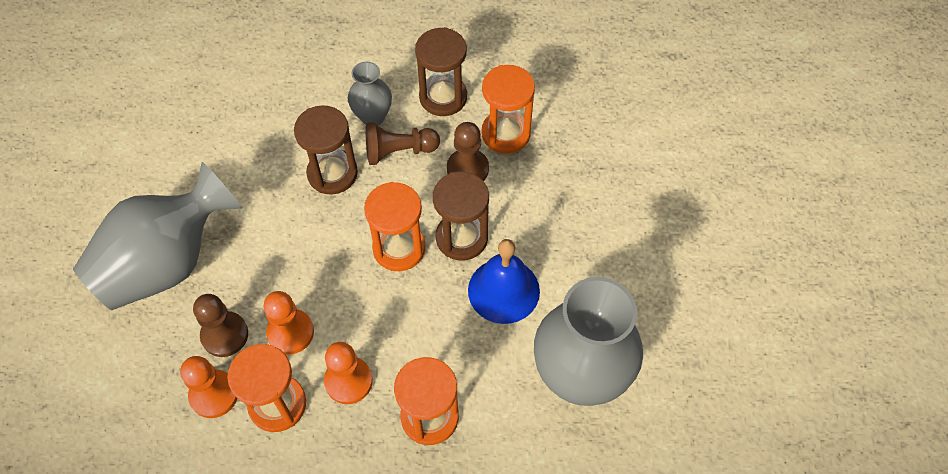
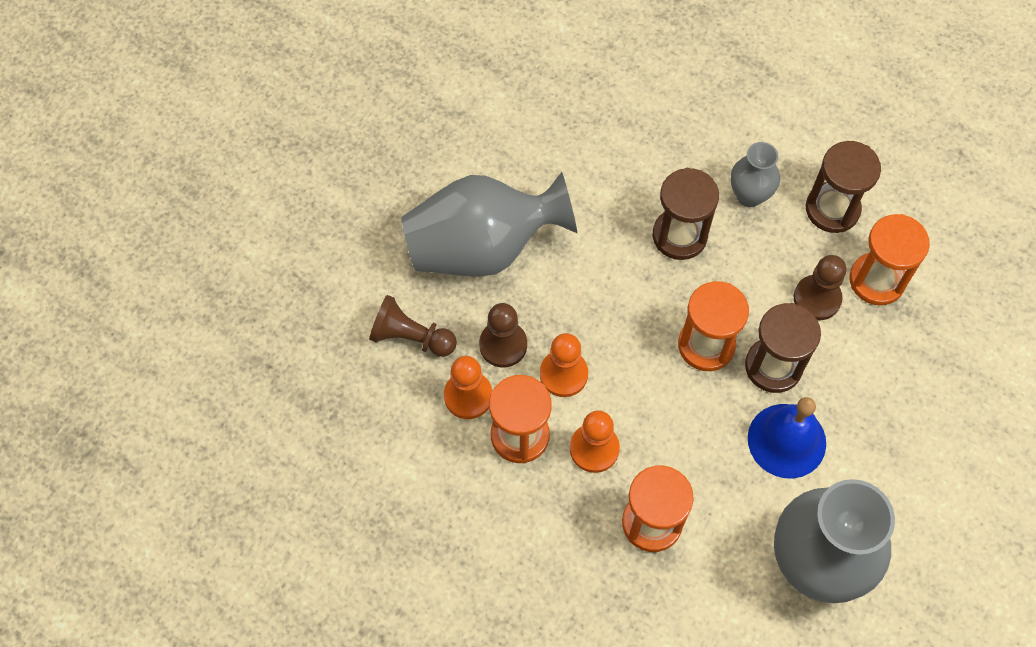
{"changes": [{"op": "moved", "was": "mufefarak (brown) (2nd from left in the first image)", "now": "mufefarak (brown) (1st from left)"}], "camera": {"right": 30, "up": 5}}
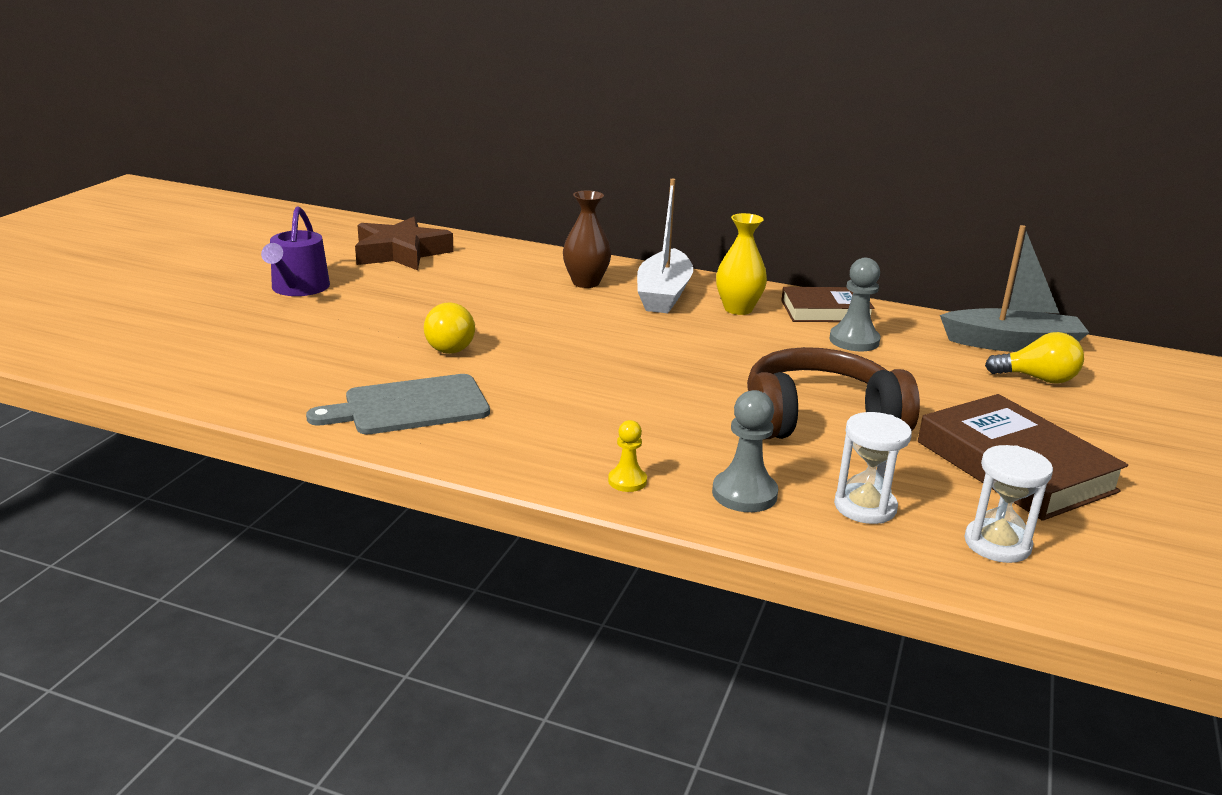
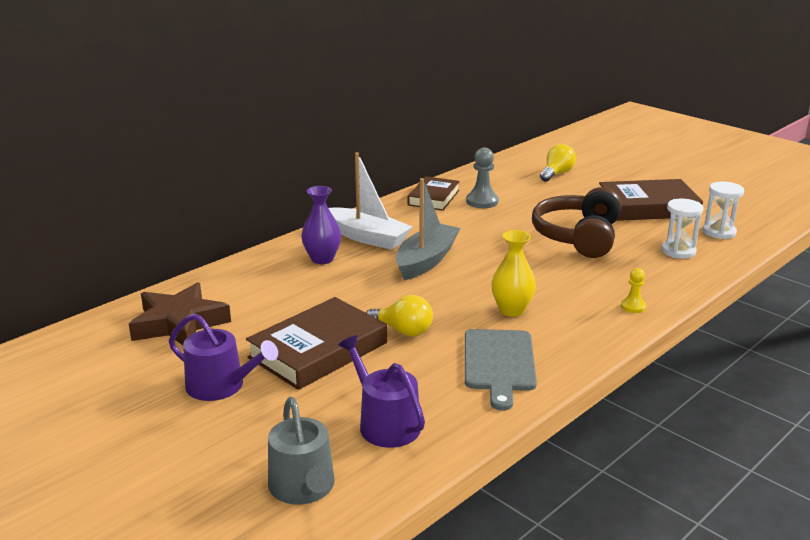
{"changes": [{"op": "removed", "was": "mufefarak (grey) (1st from left)"}, {"op": "added", "now": "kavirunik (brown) (1st from left)"}, {"op": "added", "now": "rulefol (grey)"}, {"op": "added", "now": "rulefol (purple) (2nd from left)"}, {"op": "moved", "was": "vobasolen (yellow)"}, {"op": "moved", "was": "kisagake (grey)"}, {"op": "recoloured", "was": "vobasolen (brown)", "now": "vobasolen (purple)"}], "camera": {"right": -65, "up": 0}}
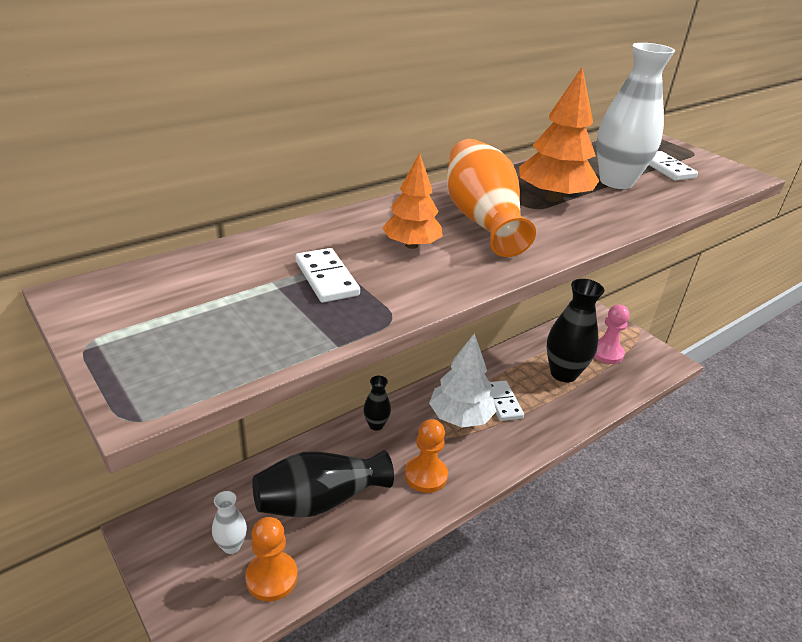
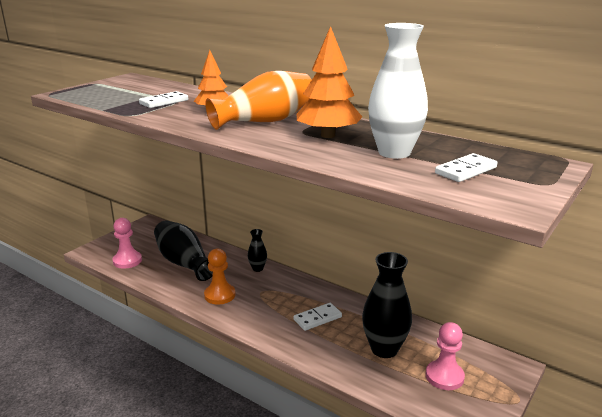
{"changes": [{"op": "removed", "was": "vobasolen (white) (1st from left)"}, {"op": "removed", "was": "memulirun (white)"}, {"op": "recoloured", "was": "mufefarak (orange) (1st from left)", "now": "mufefarak (pink) (1st from left)"}], "camera": {"right": 75, "up": -10}}
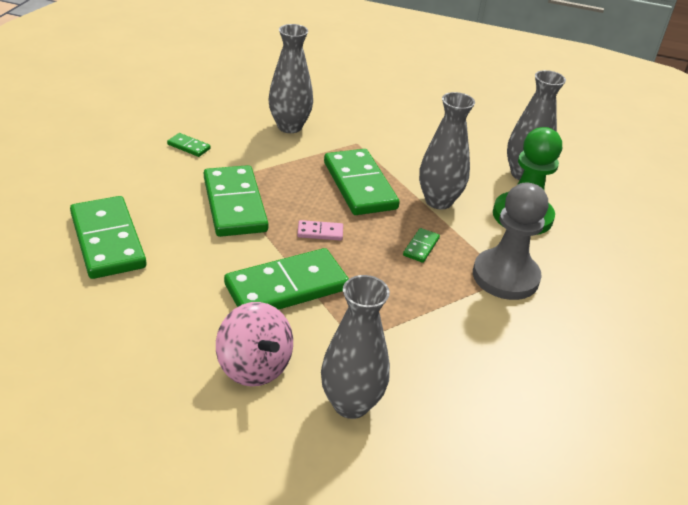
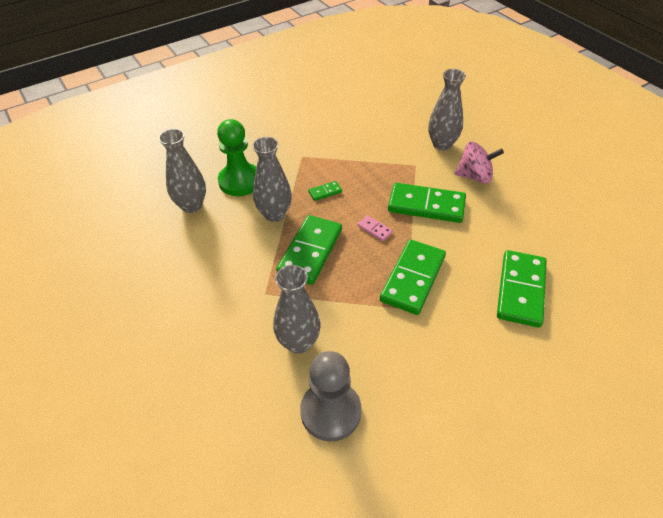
{"changes": [{"op": "removed", "was": "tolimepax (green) (2nd from left)"}, {"op": "moved", "was": "mufefarak (grey)"}, {"op": "turned", "was": "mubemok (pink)", "clockwise": 90}], "camera": {"right": -135, "up": 10}}
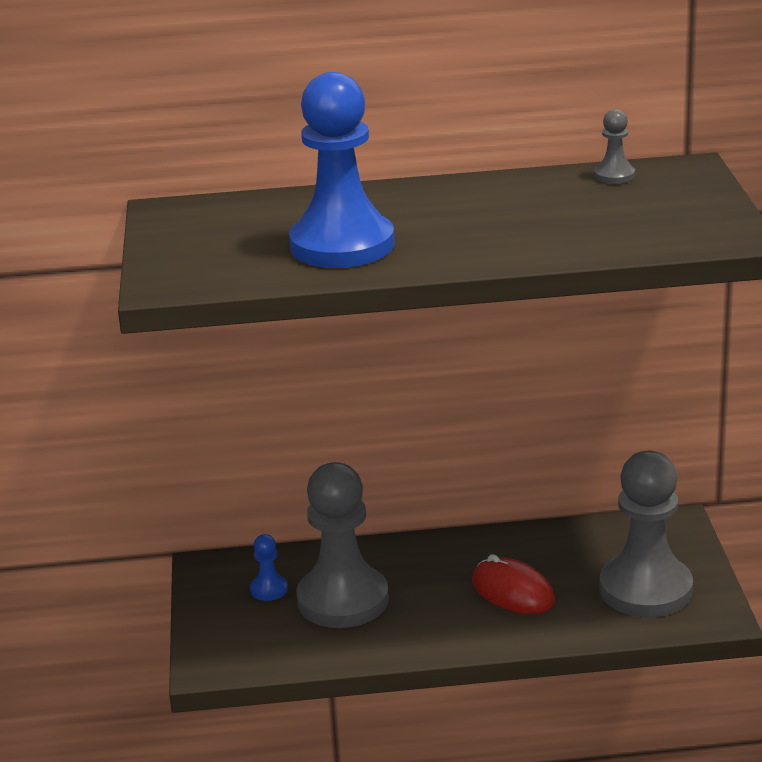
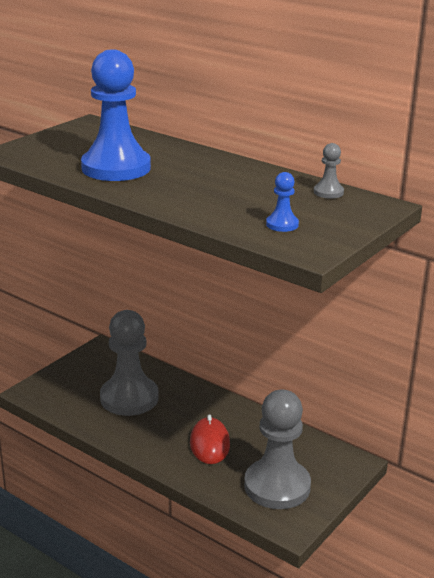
{"changes": [{"op": "moved", "was": "mufefarak (blue) (1st from left in the first image)", "now": "mufefarak (blue) (2nd from left)"}], "camera": {"right": 40, "up": 0}}
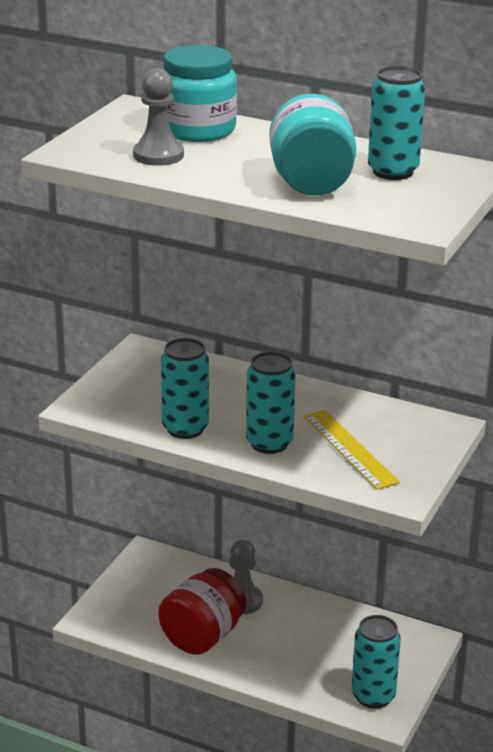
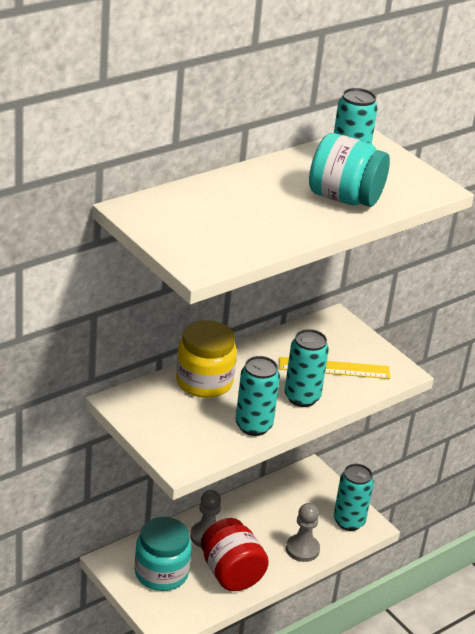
{"changes": [{"op": "added", "now": "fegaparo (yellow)"}, {"op": "moved", "was": "mufefarak (grey) (1st from left in the first image)", "now": "mufefarak (grey) (2nd from left)"}, {"op": "moved", "was": "fegaparo (turquoise) (1st from left)"}], "camera": {"right": -65, "up": 5}}
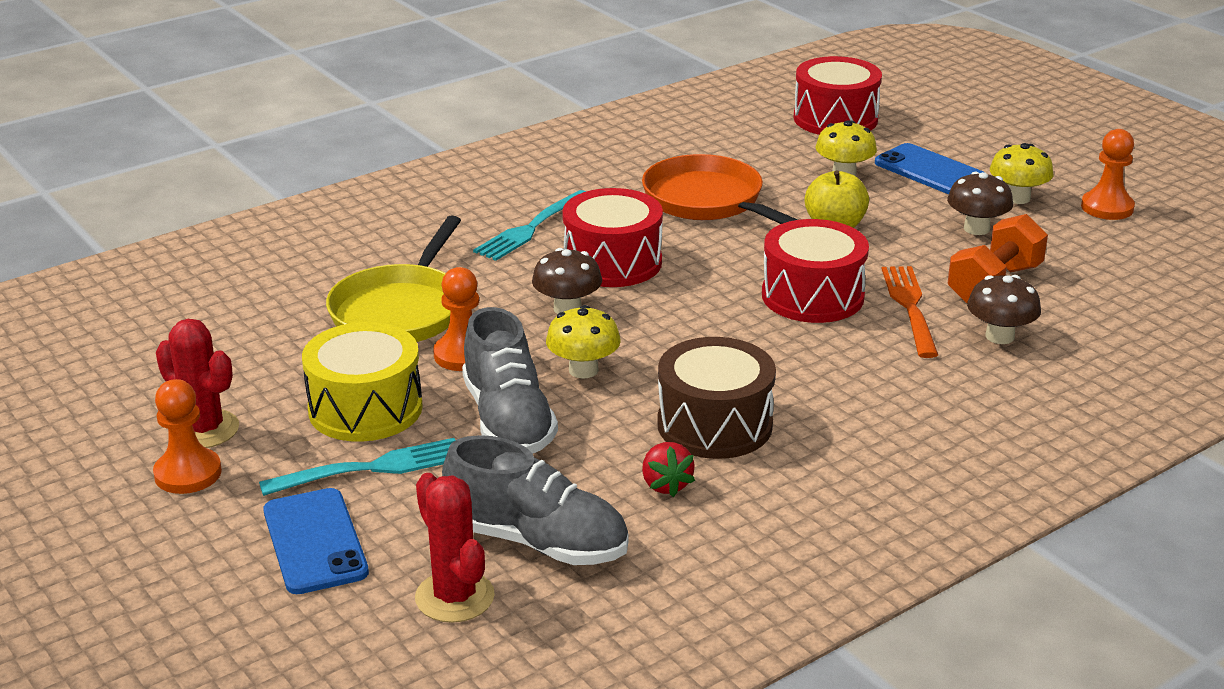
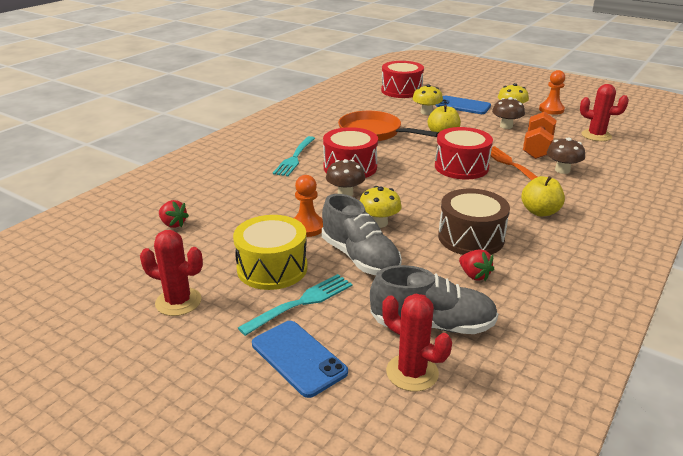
{"changes": [{"op": "removed", "was": "mufefarak (orange) (1st from left)"}, {"op": "removed", "was": "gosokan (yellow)"}, {"op": "added", "now": "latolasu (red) (1st from left)"}, {"op": "added", "now": "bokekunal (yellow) (2nd from left)"}, {"op": "added", "now": "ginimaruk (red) (3rd from left)"}], "camera": {"right": -20, "up": 0}}
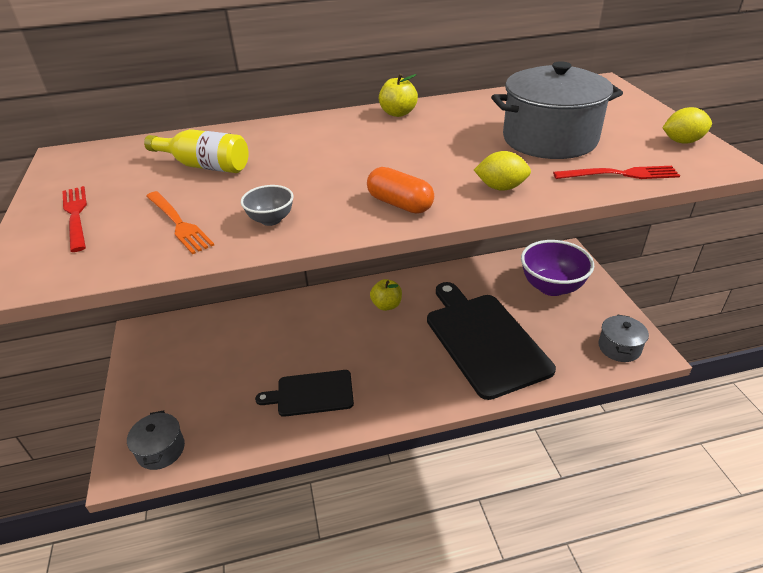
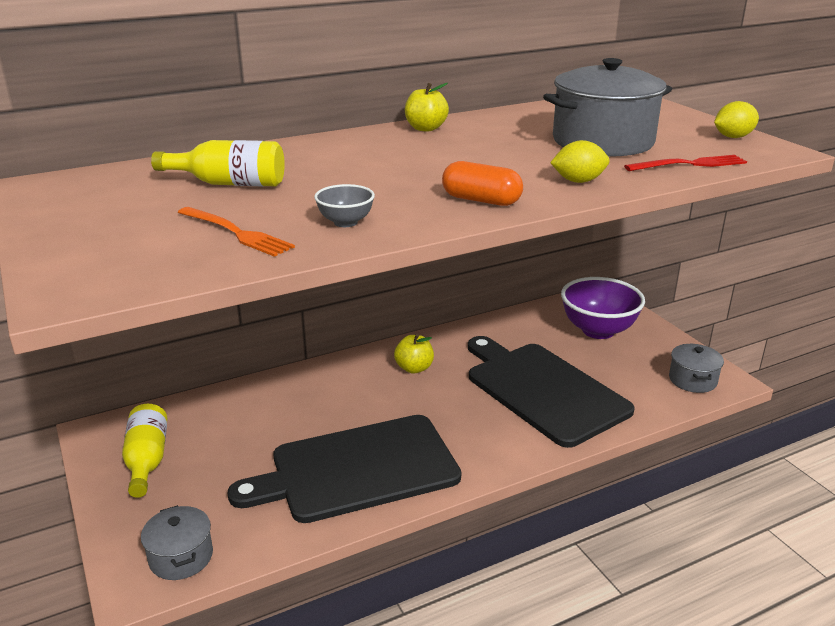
{"changes": [{"op": "removed", "was": "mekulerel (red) (1st from left)"}, {"op": "added", "now": "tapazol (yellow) (1st from left)"}, {"op": "resized", "was": "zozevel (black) (1st from left)", "ratio": 1.81}], "camera": {"right": -15, "up": -10}}
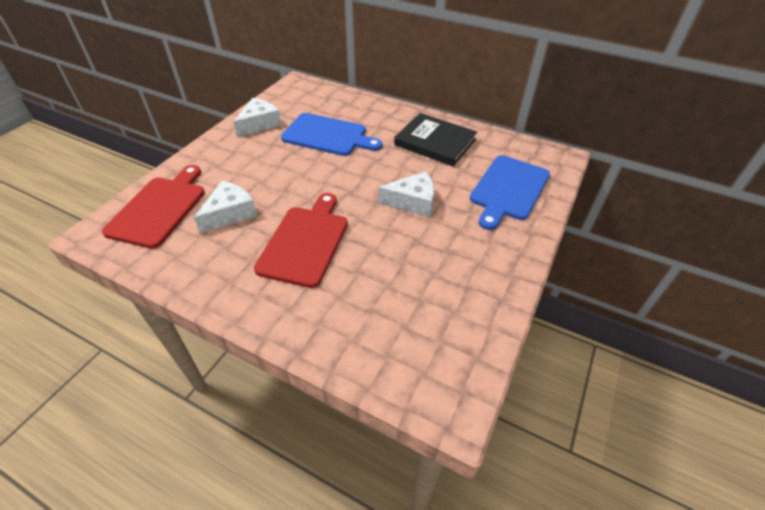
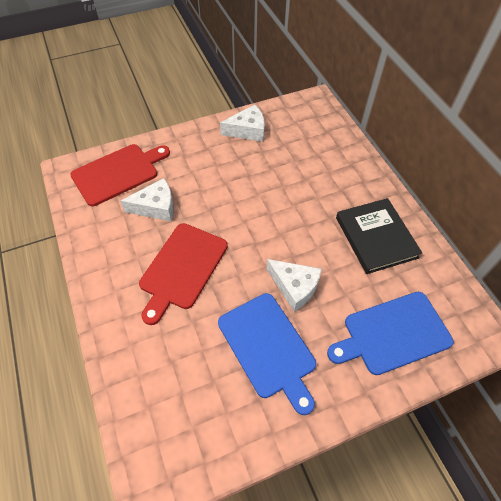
{"changes": [{"op": "moved", "was": "zozevel (blue) (1st from left)"}, {"op": "turned", "was": "zozevel (red) (2nd from left)", "clockwise": 150}], "camera": {"right": 40, "up": 10}}
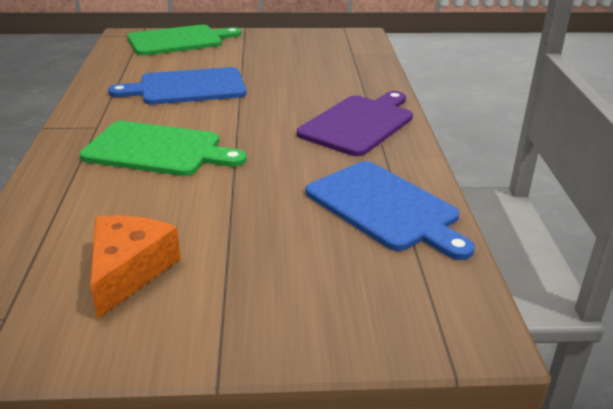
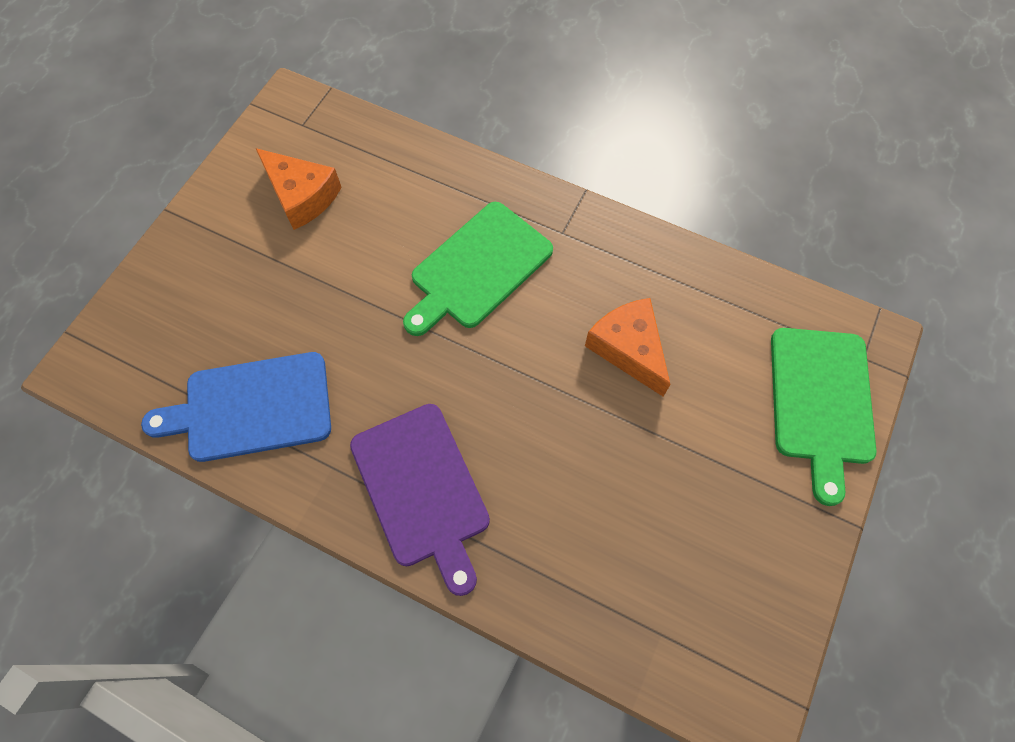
{"changes": [{"op": "replaced", "was": "zozevel (blue) (1st from left)", "now": "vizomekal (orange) (2nd from left)"}], "camera": {"right": 120, "up": 35}}
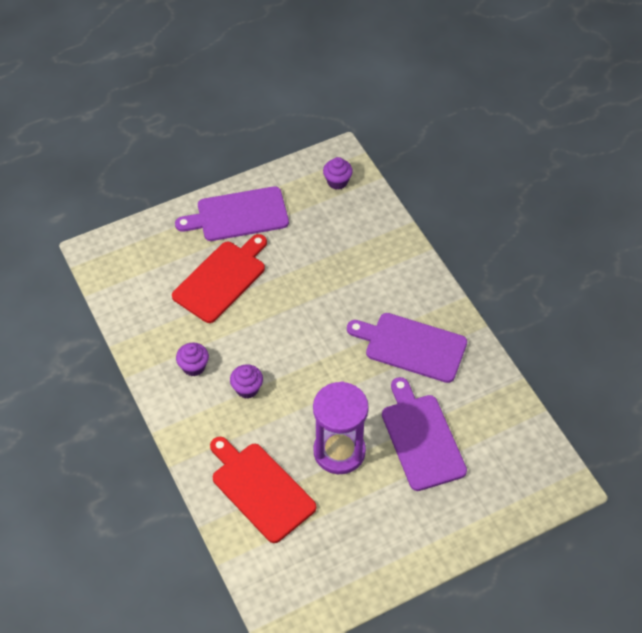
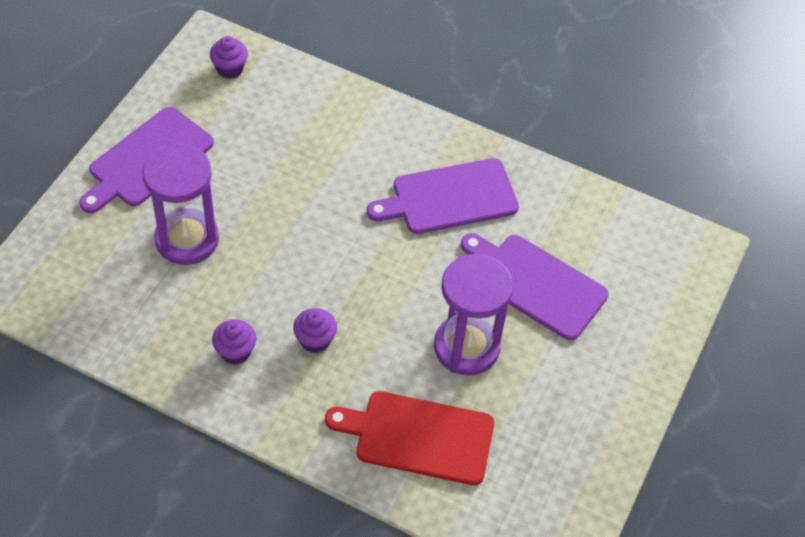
{"changes": [{"op": "replaced", "was": "zozevel (red) (1st from left)", "now": "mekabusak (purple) (1st from left)"}], "camera": {"right": -40, "up": 0}}
